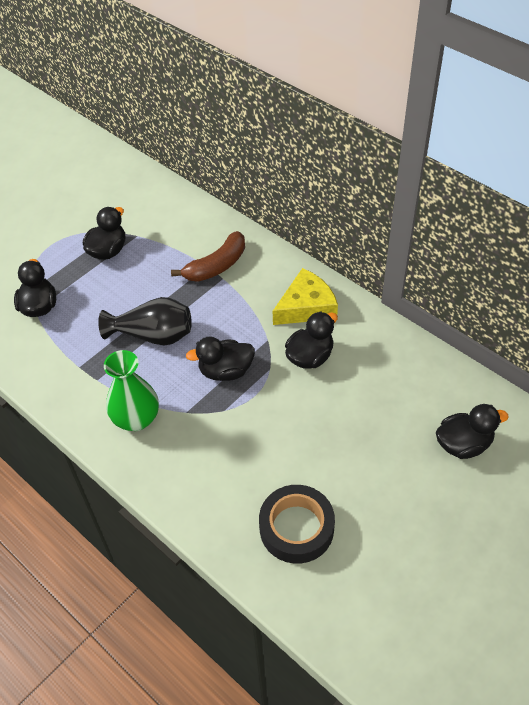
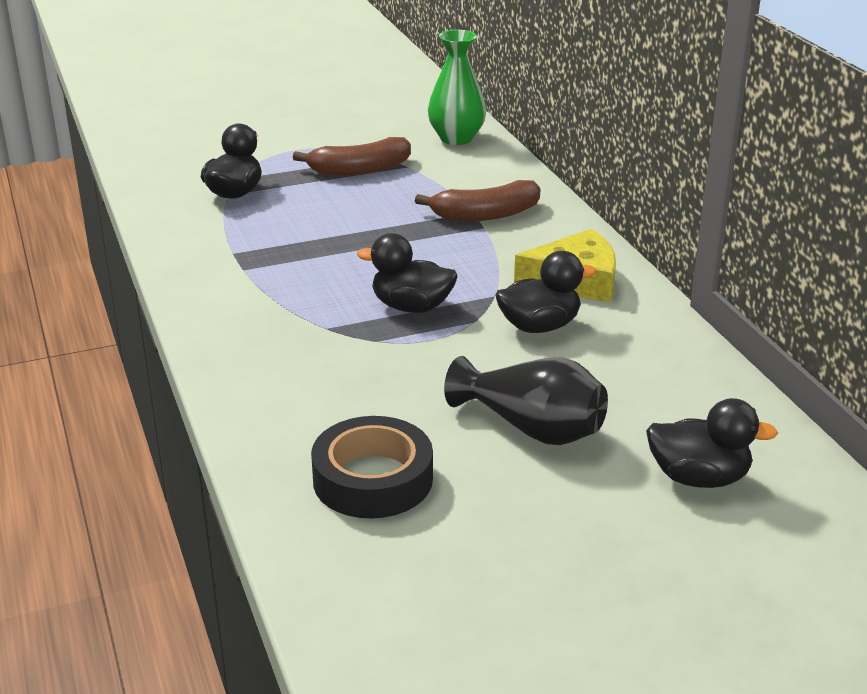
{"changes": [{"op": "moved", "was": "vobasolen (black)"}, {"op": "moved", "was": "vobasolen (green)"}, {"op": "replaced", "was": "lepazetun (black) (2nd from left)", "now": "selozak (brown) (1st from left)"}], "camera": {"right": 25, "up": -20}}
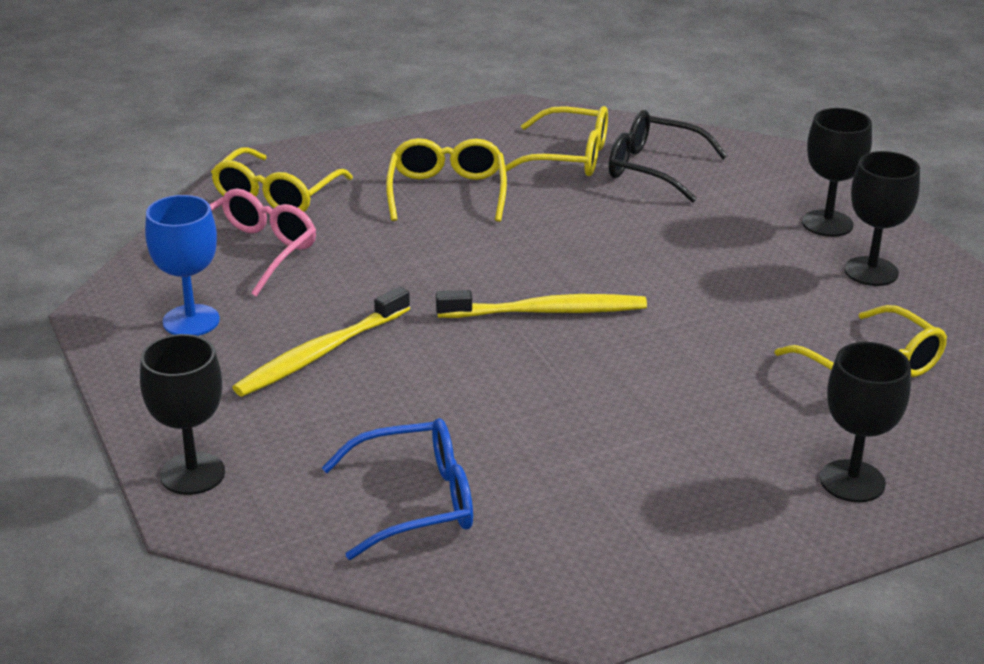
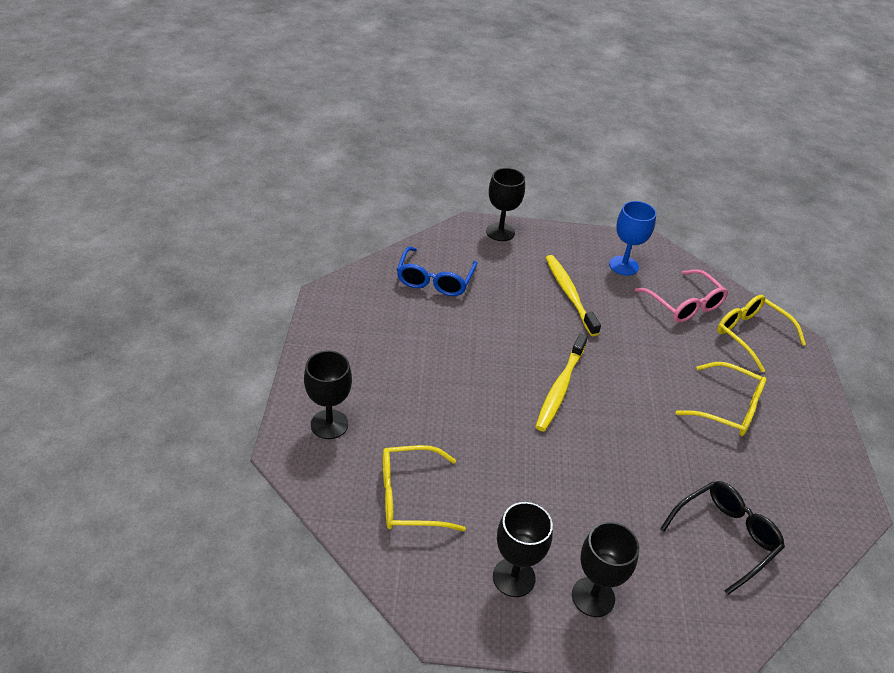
{"changes": [{"op": "removed", "was": "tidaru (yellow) (3rd from left)"}], "camera": {"right": 115, "up": 10}}
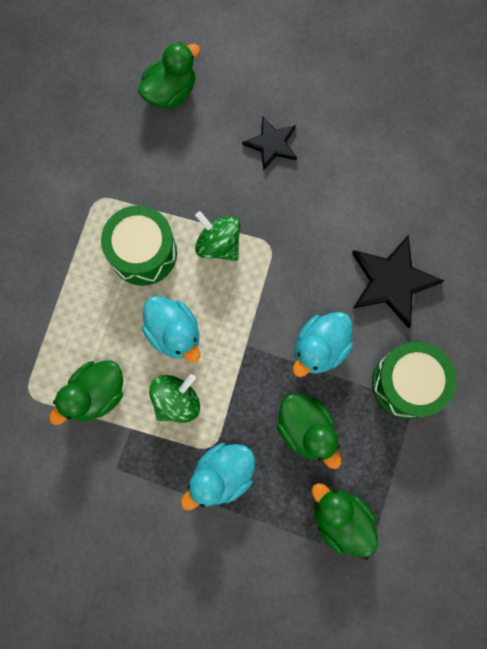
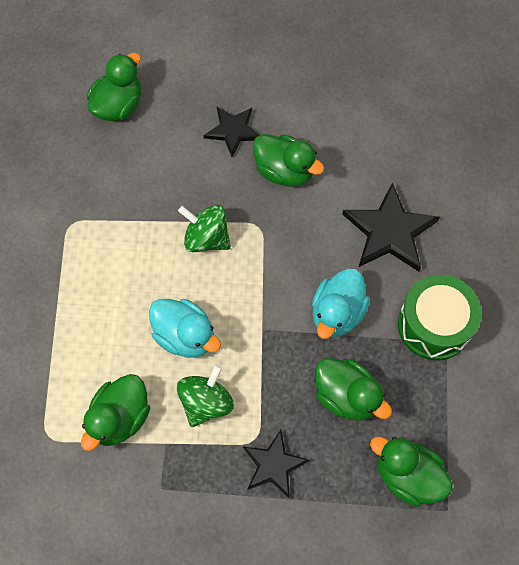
{"changes": [{"op": "removed", "was": "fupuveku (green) (1st from left)"}, {"op": "added", "now": "lepazetun (green) (3rd from left)"}, {"op": "replaced", "was": "lepazetun (turquoise) (2nd from left)", "now": "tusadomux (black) (2nd from left)"}], "camera": {"right": -15, "up": -10}}
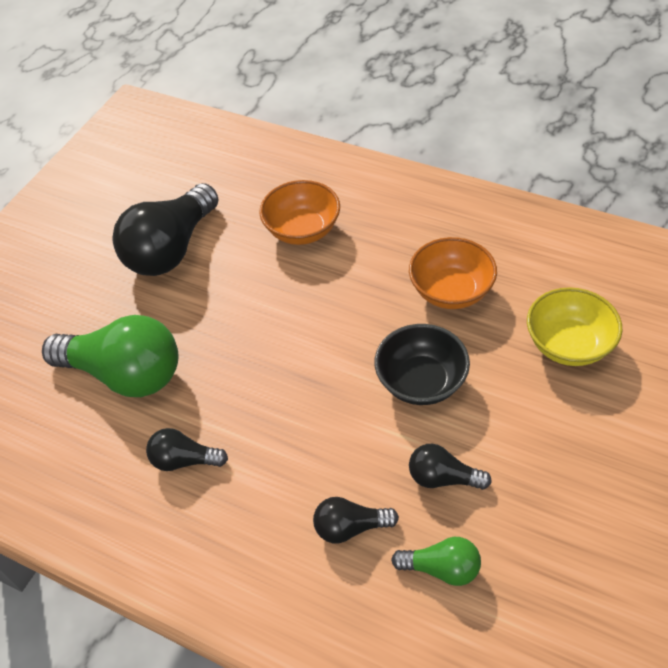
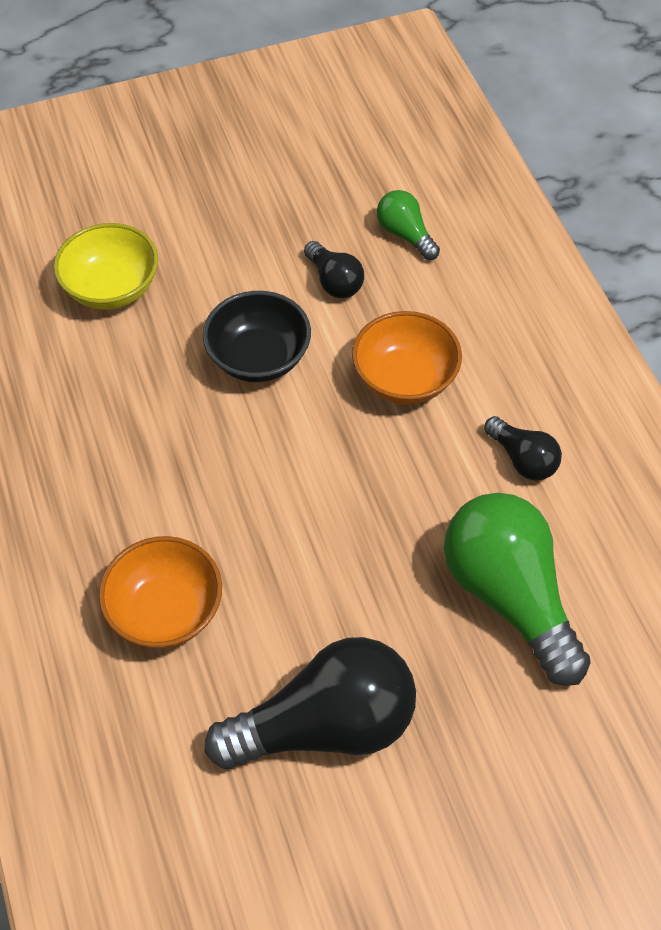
{"changes": [{"op": "removed", "was": "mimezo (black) (3rd from left)"}, {"op": "moved", "was": "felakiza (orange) (2nd from left)"}], "camera": {"right": -140, "up": 5}}
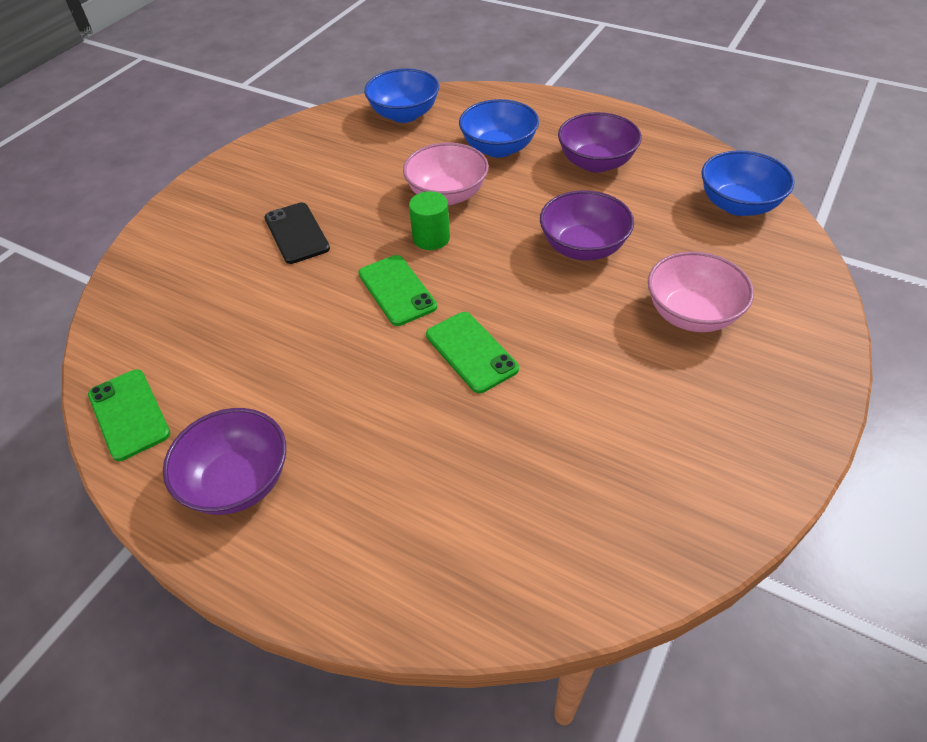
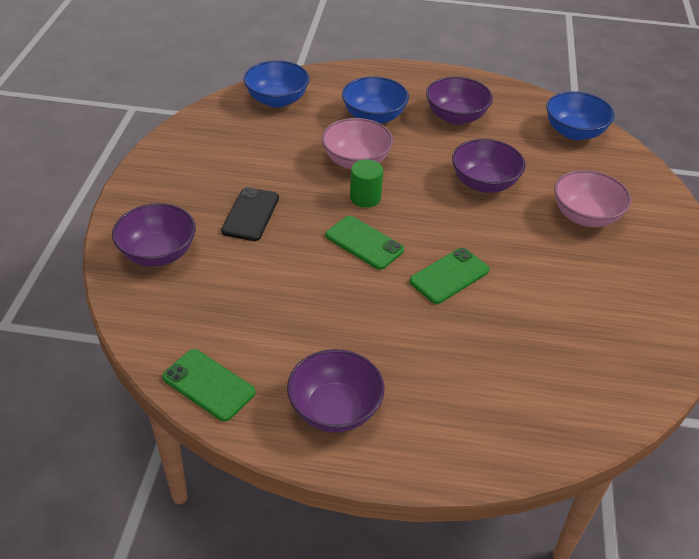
{"changes": [{"op": "added", "now": "felakiza (purple) (1st from left)"}, {"op": "turned", "was": "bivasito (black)", "clockwise": 60}, {"op": "turned", "was": "bivasito (green) (3rd from left)", "clockwise": -75}], "camera": {"right": -25, "up": -5}}
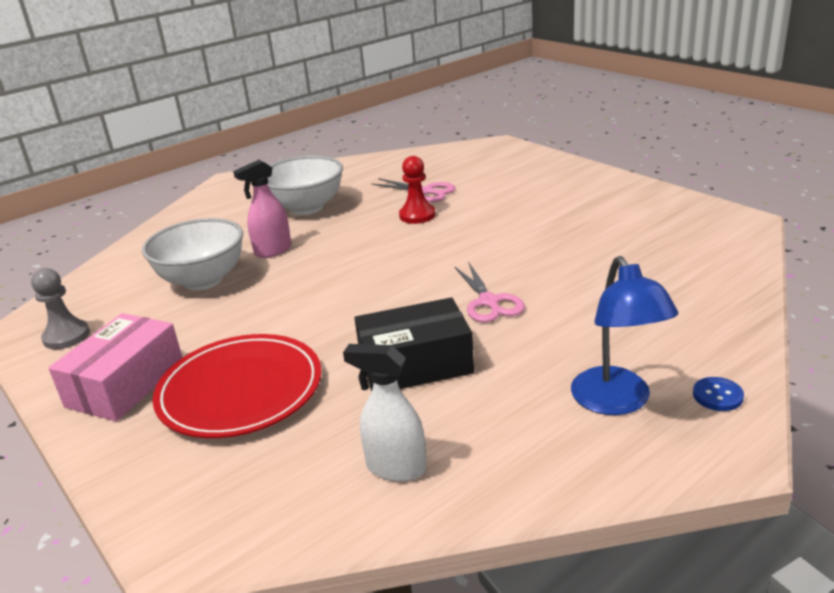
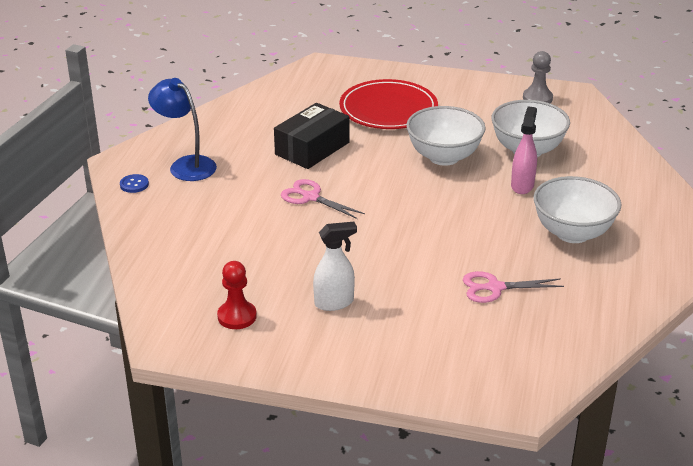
{"changes": [{"op": "removed", "was": "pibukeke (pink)"}, {"op": "added", "now": "felakiza (white) (1st from left)"}, {"op": "moved", "was": "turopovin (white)"}, {"op": "moved", "was": "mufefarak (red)"}], "camera": {"right": 140, "up": 5}}
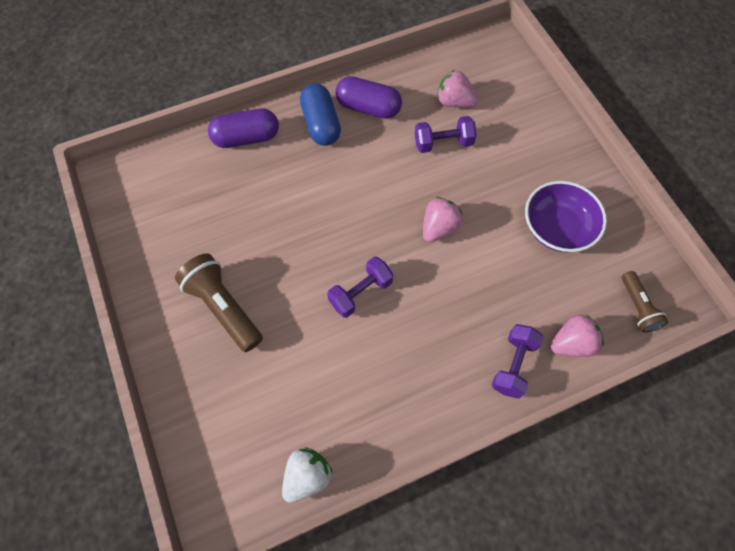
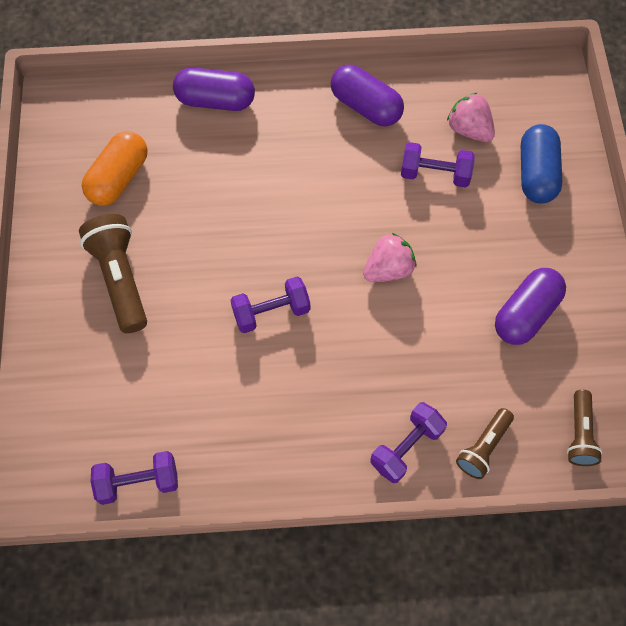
{"changes": [{"op": "added", "now": "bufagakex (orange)"}, {"op": "moved", "was": "bufagakex (blue)"}, {"op": "replaced", "was": "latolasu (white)", "now": "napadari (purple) (1st from left)"}, {"op": "replaced", "was": "felakiza (purple)", "now": "bufagakex (purple) (3rd from left)"}, {"op": "replaced", "was": "latolasu (pink) (3rd from left)", "now": "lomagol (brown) (2nd from left)"}], "camera": {"right": 20, "up": 0}}
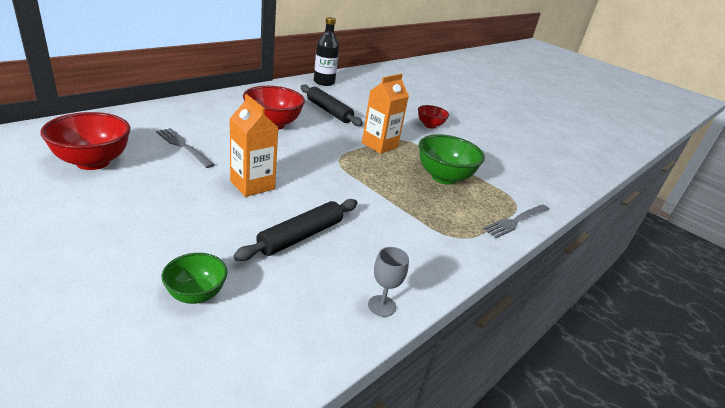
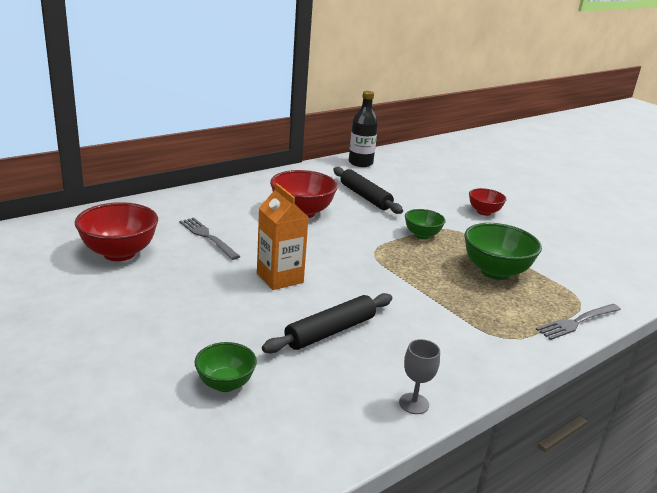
{"changes": [{"op": "replaced", "was": "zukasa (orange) (2nd from left)", "now": "felakiza (green) (2nd from left)"}], "camera": {"right": 10, "up": -5}}
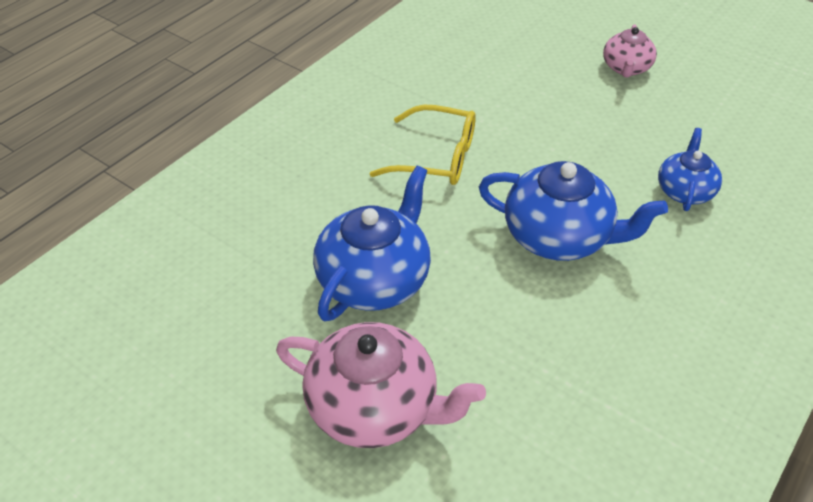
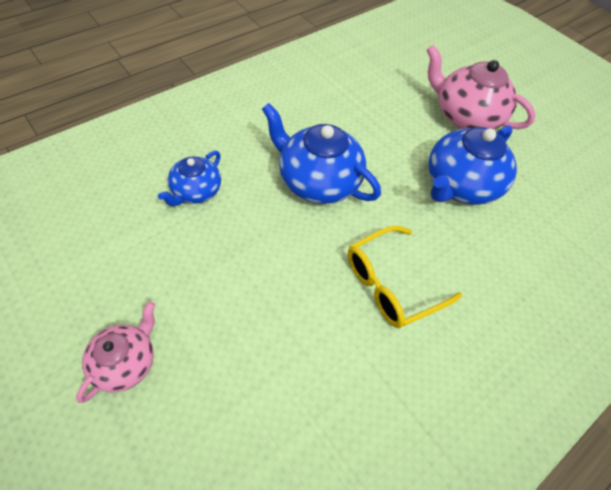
{"changes": [{"op": "turned", "was": "tidaru (yellow)", "clockwise": -60}], "camera": {"right": -170, "up": 10}}
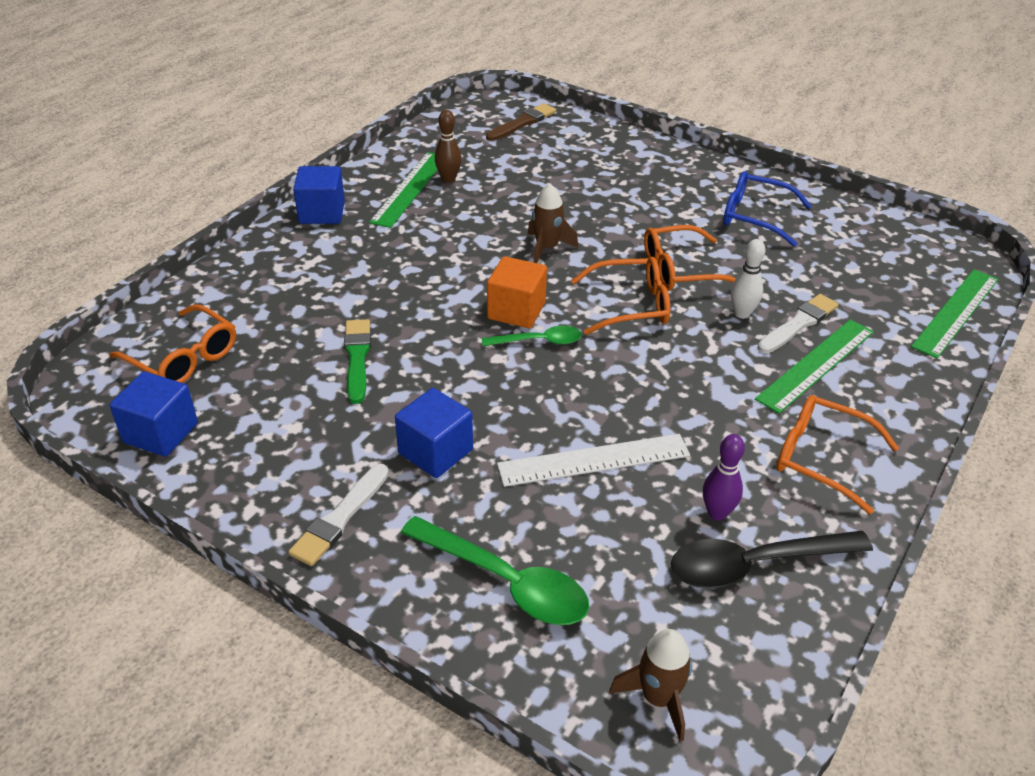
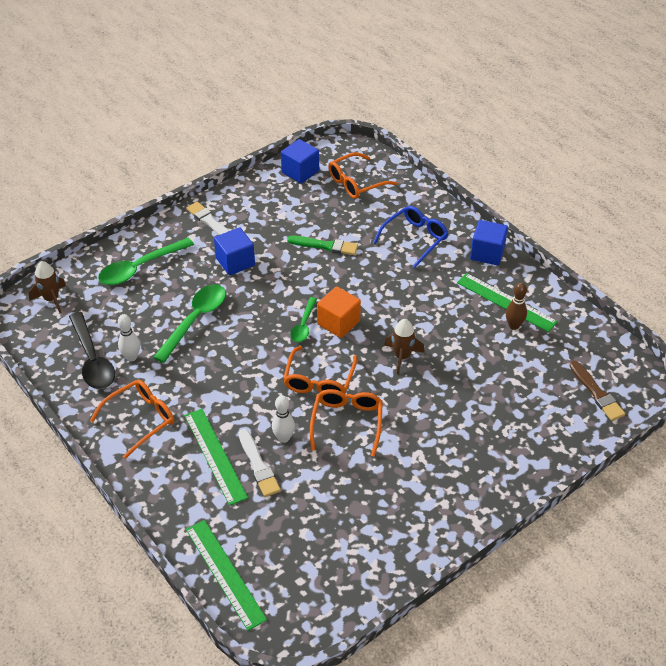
{"changes": [{"op": "moved", "was": "tidaru (blue)"}, {"op": "replaced", "was": "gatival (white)", "now": "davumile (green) (2nd from left)"}, {"op": "recoloured", "was": "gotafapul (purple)", "now": "gotafapul (white) (1st from left)"}, {"op": "turned", "was": "davumile (black)", "clockwise": 150}], "camera": {"right": 110, "up": 5}}
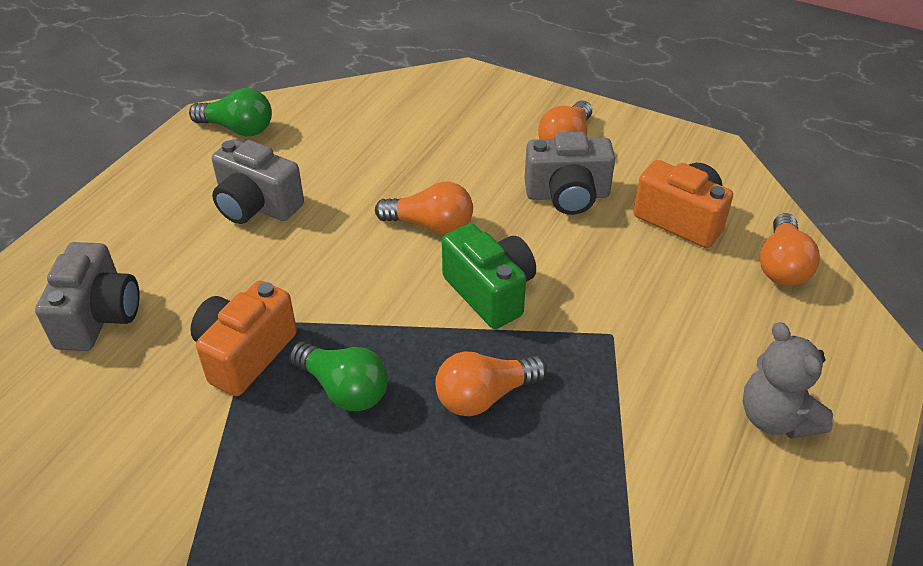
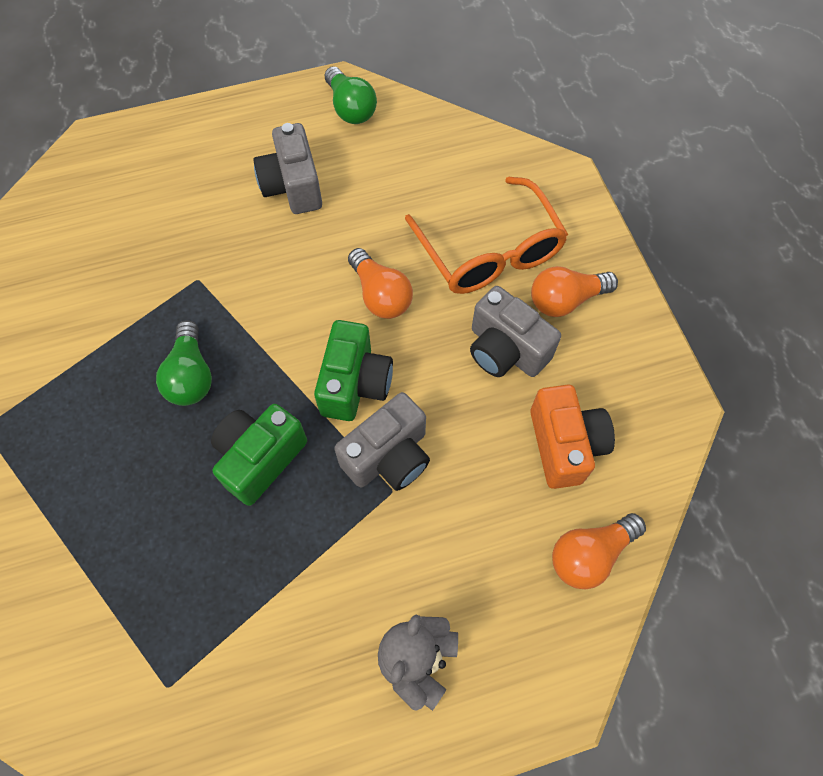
{"changes": [{"op": "removed", "was": "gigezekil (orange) (1st from left)"}, {"op": "added", "now": "tidaru (orange)"}, {"op": "moved", "was": "gigezekil (grey) (1st from left in the first image)", "now": "gigezekil (grey) (2nd from left)"}, {"op": "replaced", "was": "mimezo (orange) (2nd from left)", "now": "gigezekil (green) (1st from left)"}], "camera": {"right": 45, "up": 20}}
